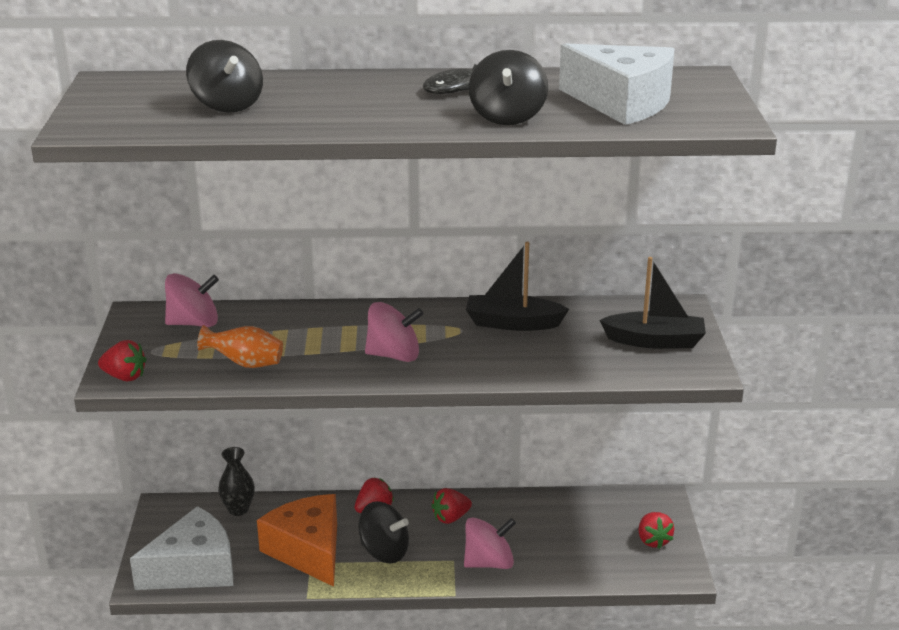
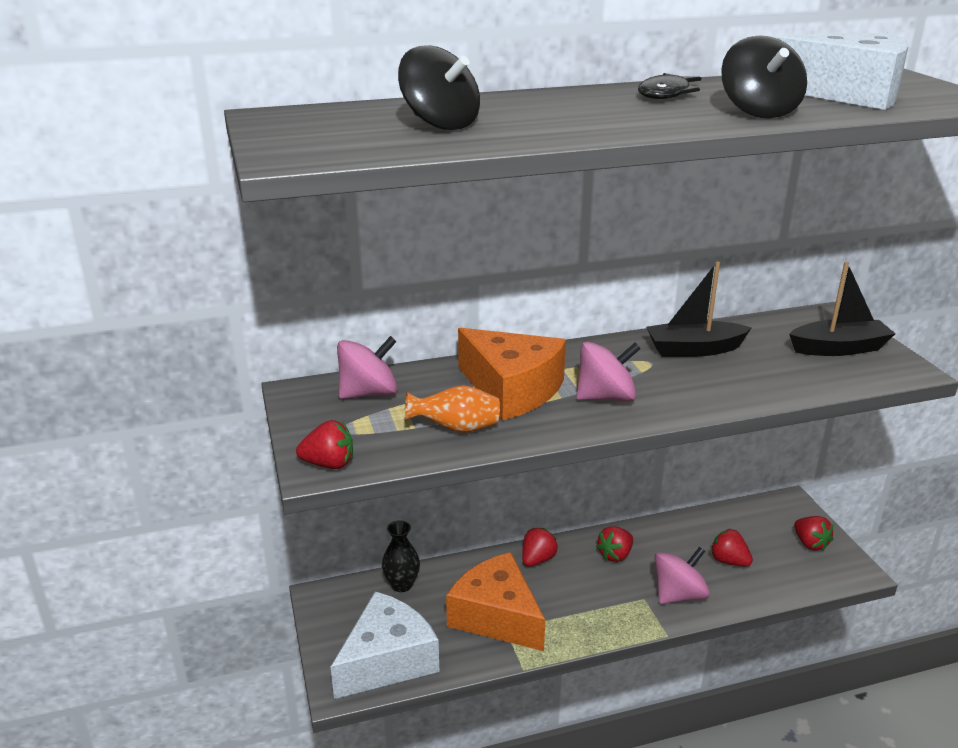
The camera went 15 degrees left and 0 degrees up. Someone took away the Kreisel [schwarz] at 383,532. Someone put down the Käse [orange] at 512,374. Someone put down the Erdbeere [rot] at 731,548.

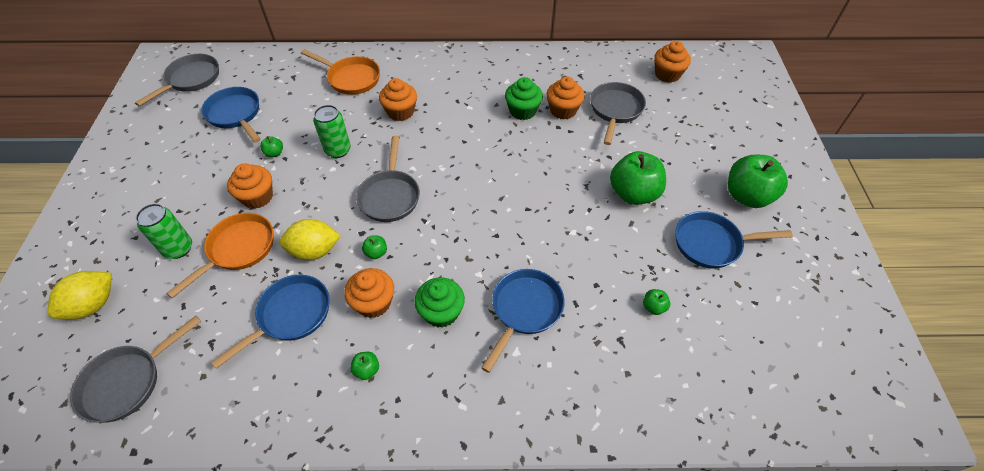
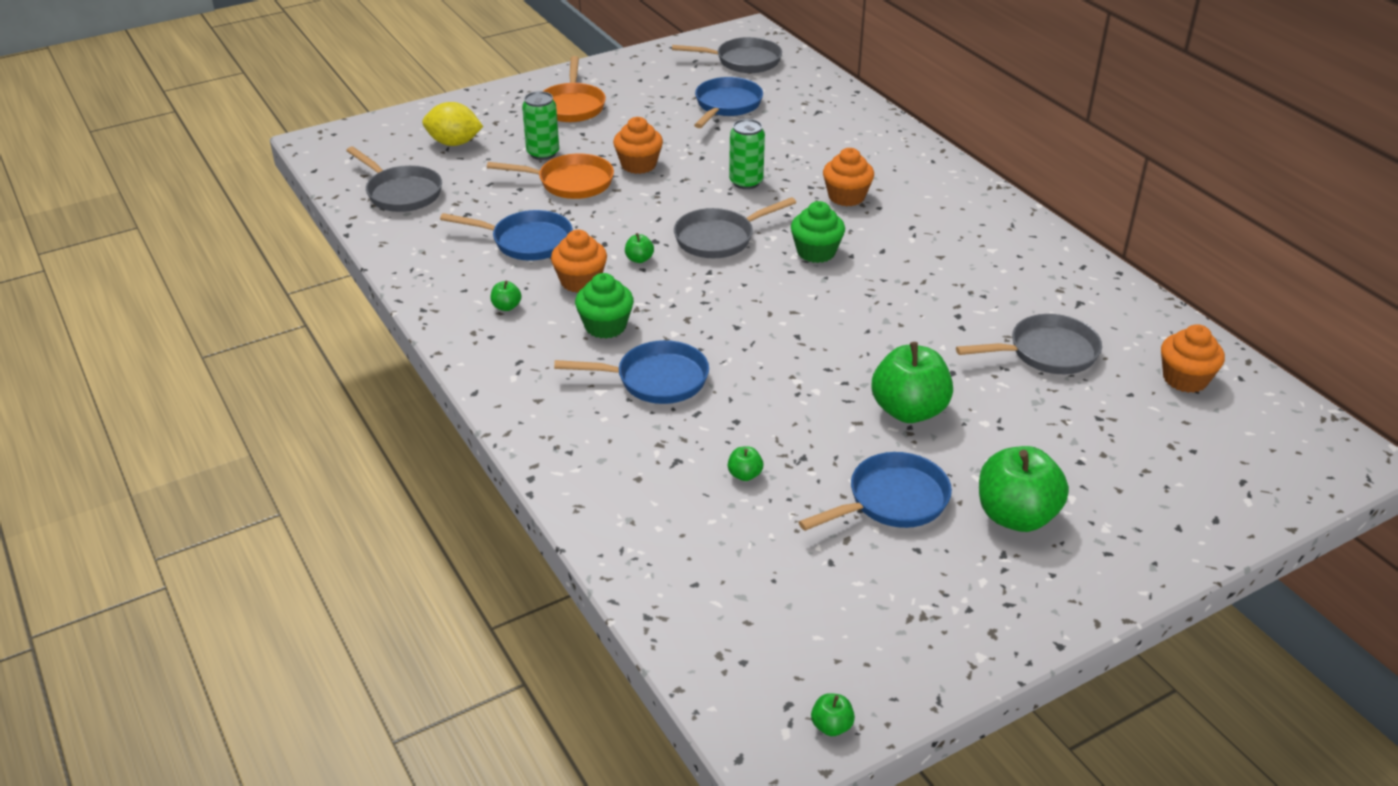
The camera went 60 degrees right and 15 degrees down. Someone carried the Pfanne [orange] from 340,72 to 574,89. Someone carried the Muffin [grün] from 524,98 to 818,232. Someone took away the Muffin [orange] at 565,98. Someone carried the Apfel [grün] from 271,147 to 833,714. Someone rotated the Pfanne [blau] at 734,240 by 90 degrees clockwise. Someone took away the Zitrone [gelb] at 309,239. Someone rotated the Pfanne [grau] at 135,369 by 150 degrees counterclockwise.

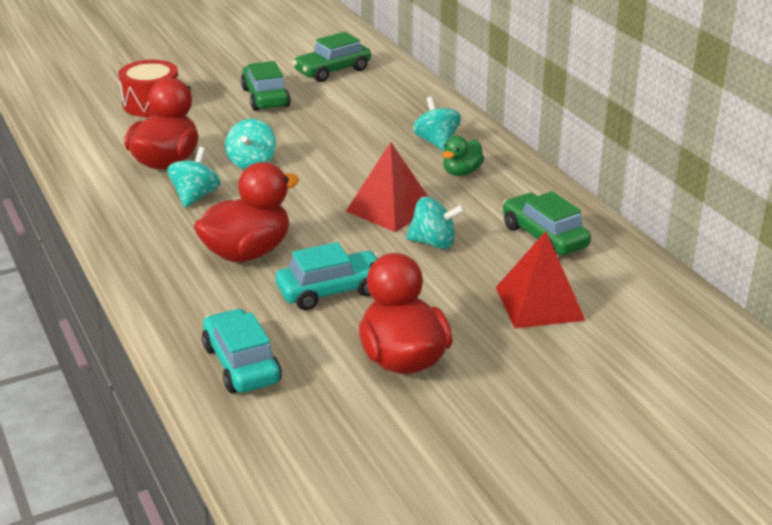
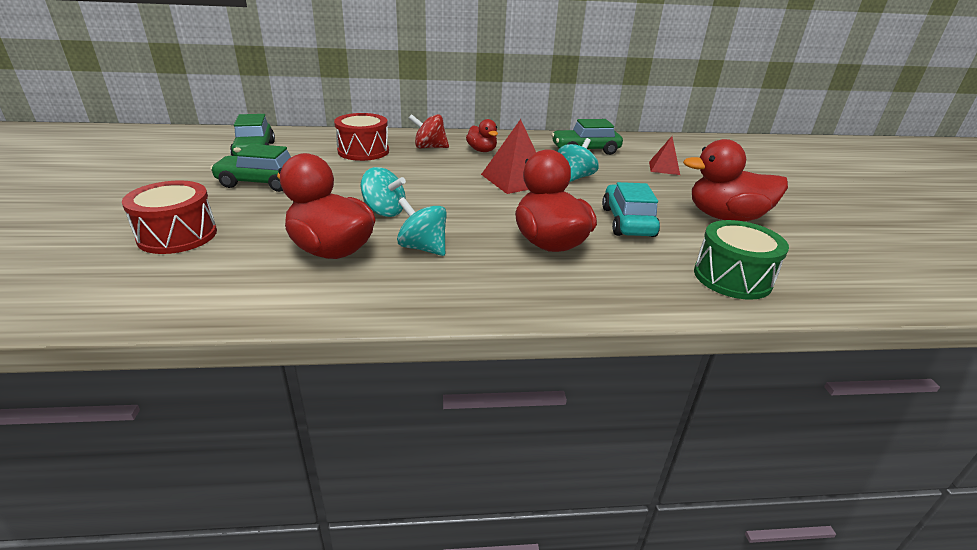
The camera went 70 degrees left and 0 degrees up. Someone repainted the Kreisel [türkis] at 437,124, which became the Kreisel [rot] at 428,131. Someone repainted the Ente [grün] at 463,156, which became the Ente [rot] at 482,135. Someone scaled the Pyramide [rot] at 541,279 by 0.60. Someone swapped the Auto [türkis] at 242,350 for the Trommel [grün] at 741,260. Someone put down the Trommel [rot] at 361,137.

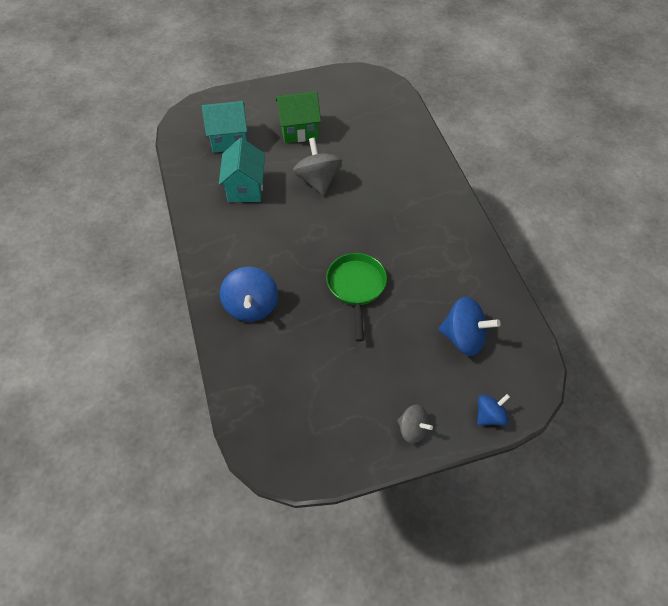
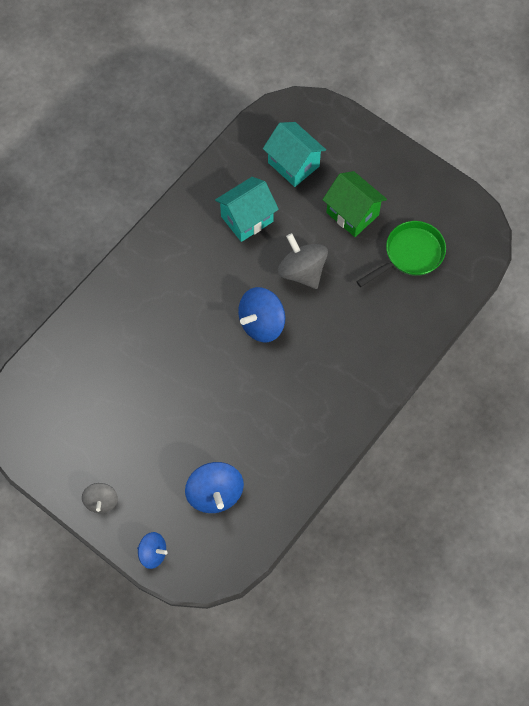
The camera went 55 degrees right and 10 degrees up. Someone rotated the Kreisel [grau] at 317,166 by 75 degrees counterclockwise. Someone carried the Pfanne [grün] from 356,297 to 401,254. Someone carried the Kreisel [blau] from 249,294 to 261,314.

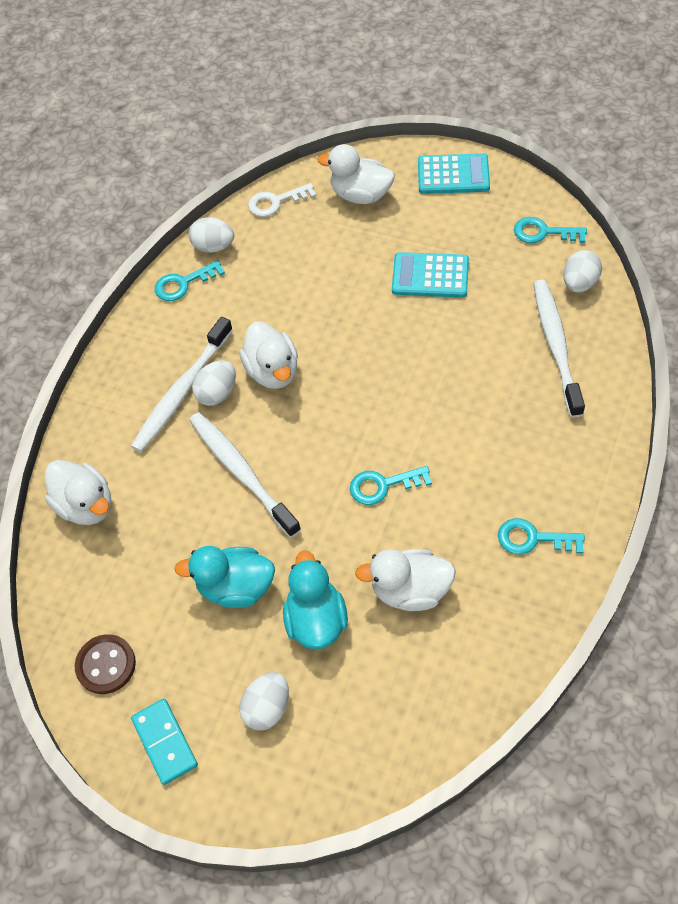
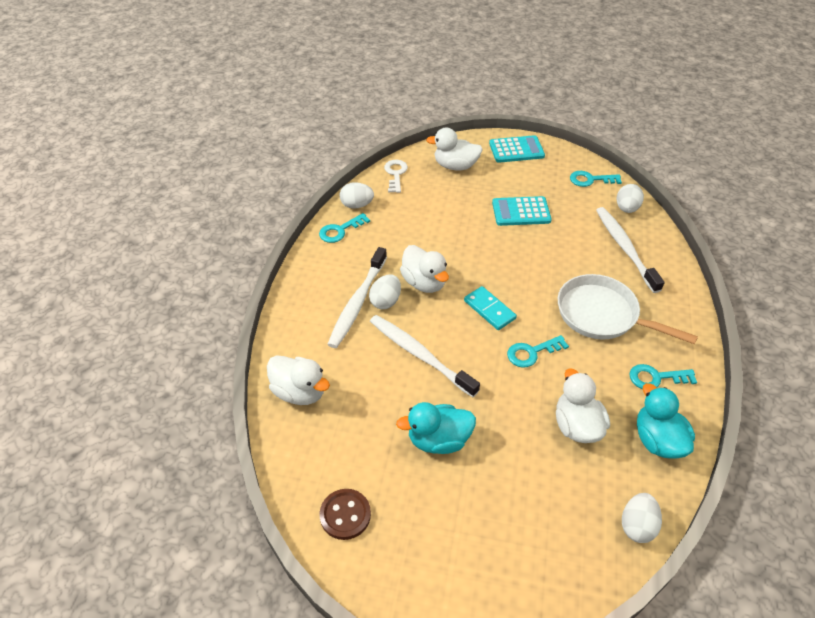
The camera went 15 degrees left and 10 degrees down. Someone rotated the Schlüssel [weiß] at 282,200 by 120 degrees clockwise. Someone rotated the Ente [weiß] at 405,580 by 90 degrees clockwise. Someone carried the Ente [türkis] from 315,599 to 666,421. Someone carried the Ei [weiß] from 264,701 to 642,518. Someone carried the Dominostein [türkis] from 164,742 to 490,308. Someone put down the Pfanne [weiß] at 628,309.

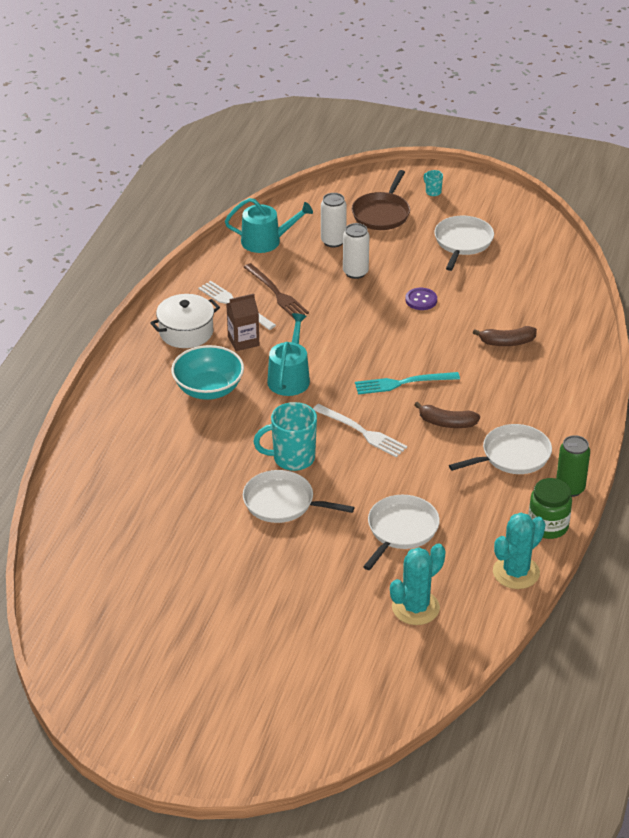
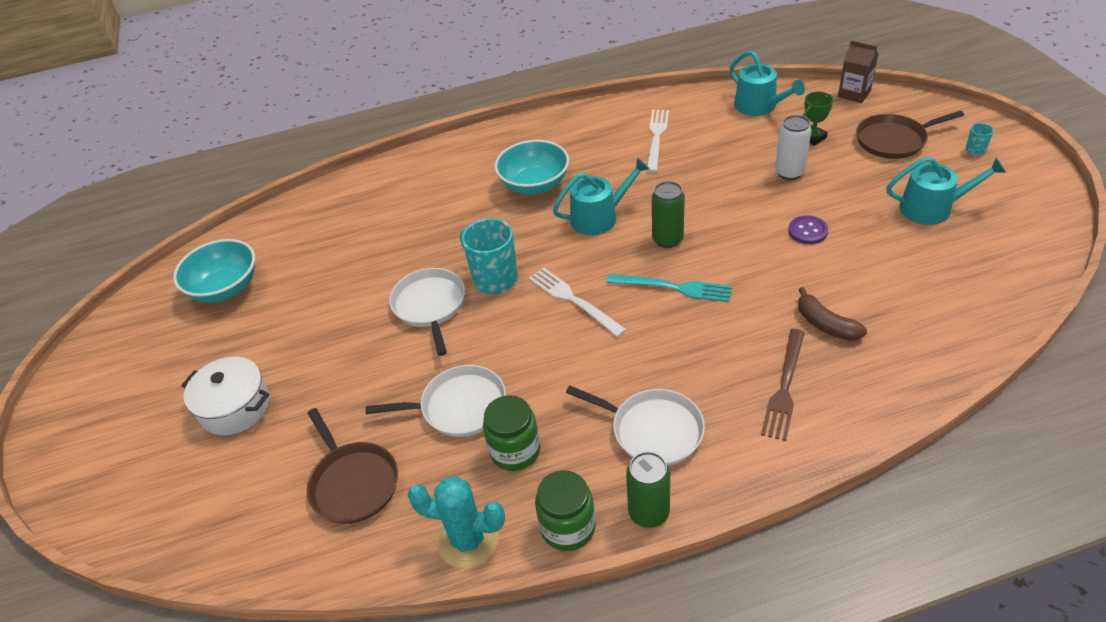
The camera went 60 degrees right and 5 degrees up. Someone swapped the Dose [weiß] at 334,220 for the Pokal [grün] at 818,119. Someone swapped the Pfanne [weiß] at 464,243 for the Gießkanne [türkis] at 946,191. Someone carried the Gabel [braun] from 276,290 to 783,385. Someone carried the Kochtopf [weiß] from 185,321 to 225,396. Someone carried the Getränkekarton [braun] from 242,322 to 858,71. Someone rotated the Gabel [türkis] at 407,383 by 150 degrees clockwise. Someone took away the Banane [braun] at 447,415. Someone rotated the Gabel [weiß] at 360,430 by 135 degrees clockwise. Someone swapped the Kaktus [türkis] at 418,584 for the Pfanne [braun] at 352,466. Someone put down the Dose [grün] at 668,214. Someone put down the Schüssel [türkis] at 214,271. Someone put down the Einmachglas [grün] at 511,433.

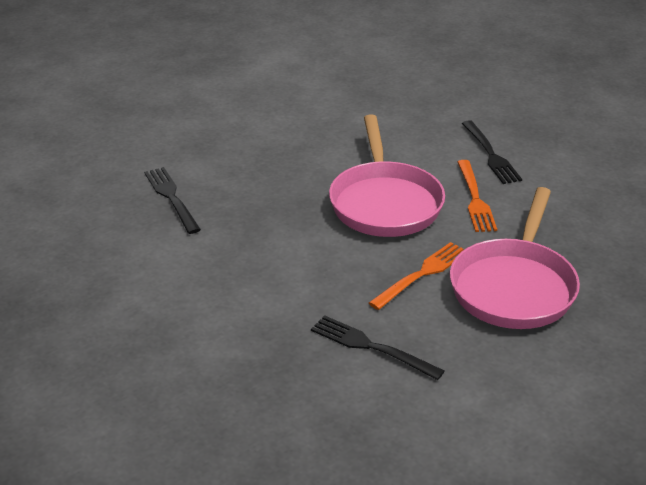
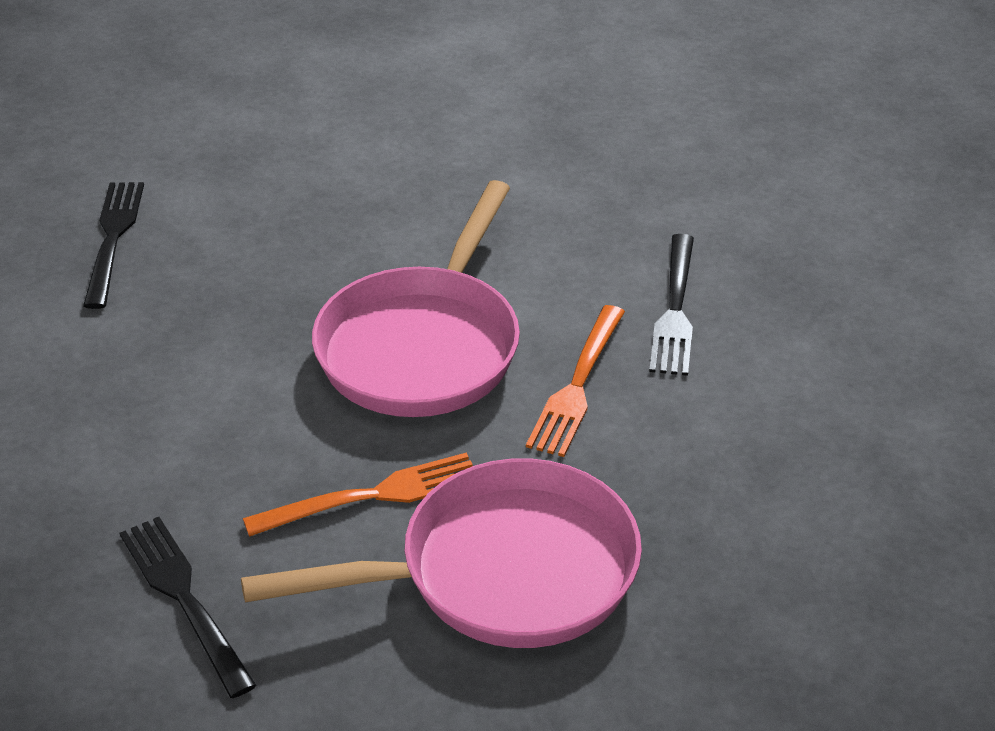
The camera went 25 degrees right and 5 degrees up. Someone rotated the Pfanne [rosa] at 515,258 by 150 degrees counterclockwise.

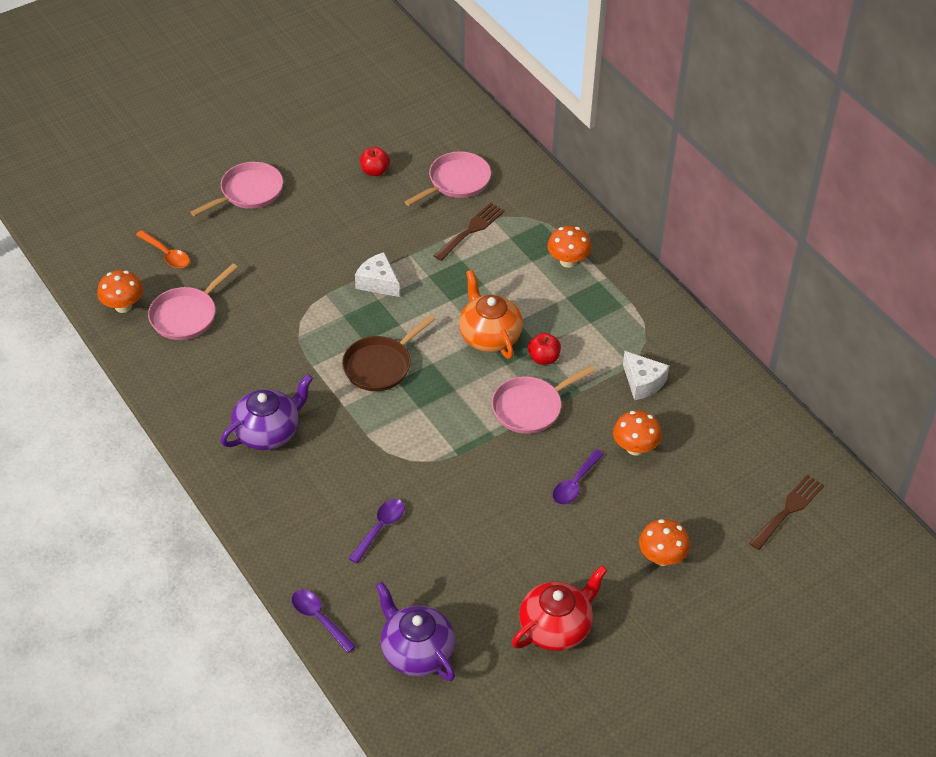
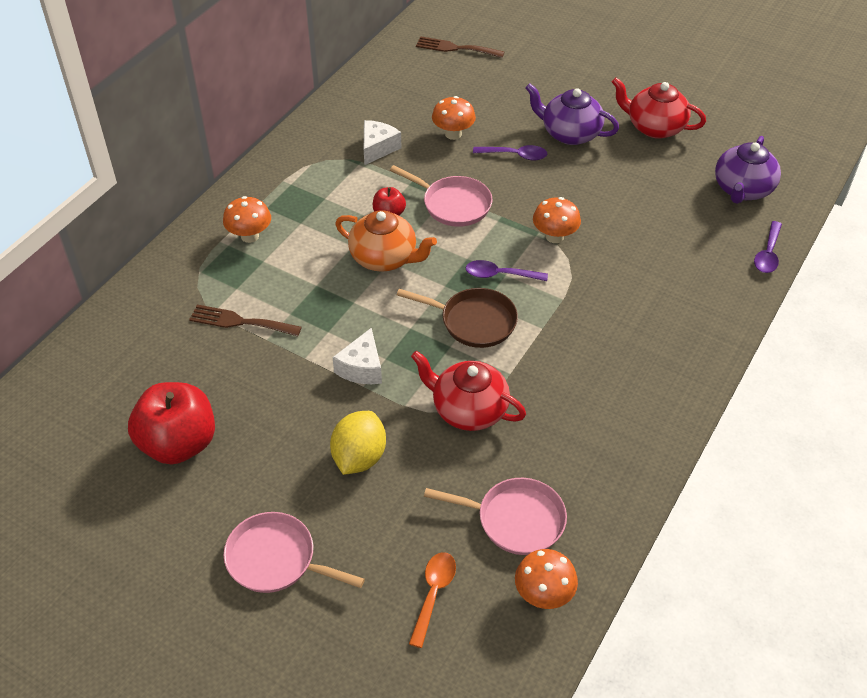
The camera went 115 degrees left and 0 degrees up. Someone scaled the Apfel [rot] at 375,161 by 2.08. Someone took away the Pfanne [rosa] at 448,178. Someone rotated the Teekanne [orange] at 491,314 by 105 degrees counterclockwise. Someone carried the Teekanne [lila] from 266,412 to 572,114. Someone carried the Löffel [lila] from 376,531 to 507,270. Someone carried the Pilz [orange] from 664,542 to 557,220. Someone put down the Teekanne [rot] at 468,391. Someone put down the Zitrone [gelb] at 358,443.

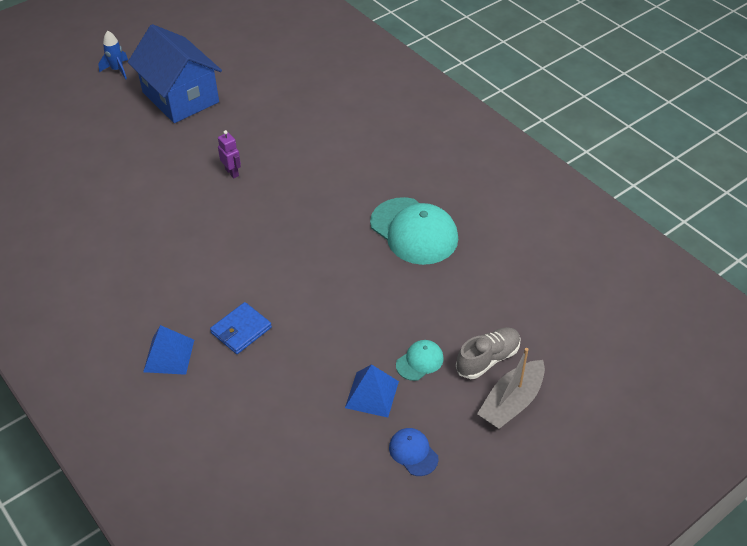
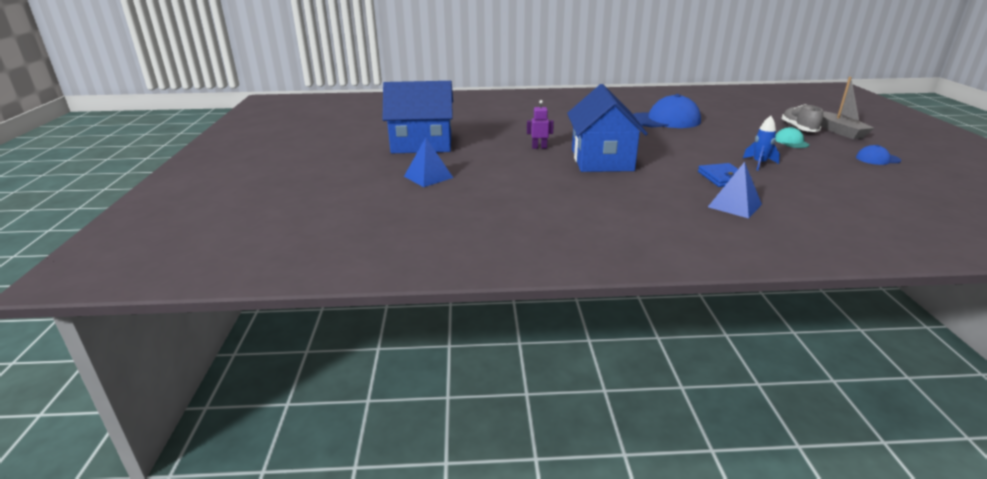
The camera went 55 degrees left and 20 degrees down. Someone carried the Rakete [blau] from 113,55 to 761,143. Someone repainted the Kappe [türkis] at 414,231, which became the Kappe [blau] at 667,111. Someone carried the Pyramide [blau] from 372,391 to 428,162. Someone put down the Haus [blau] at 607,128.

